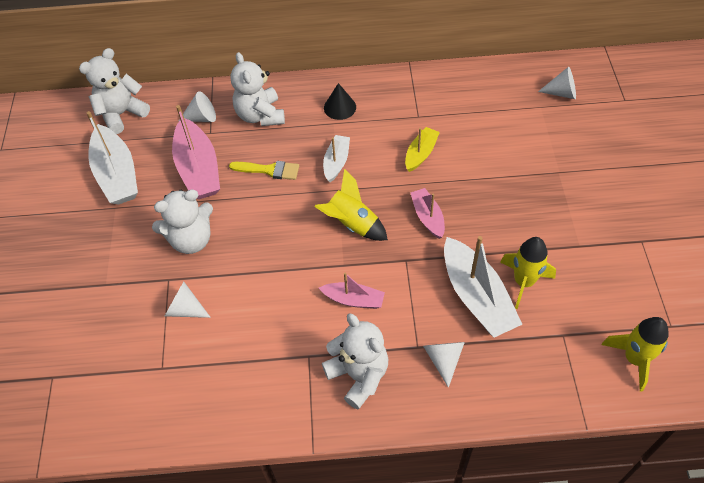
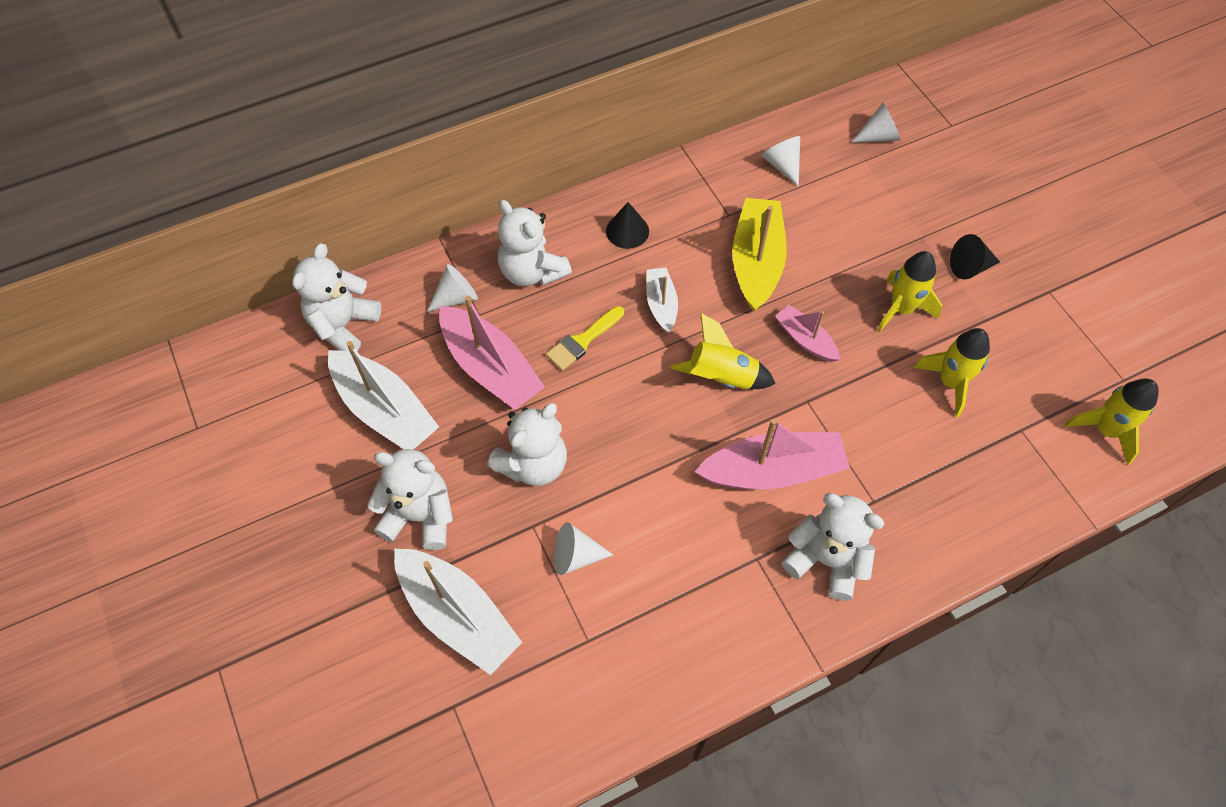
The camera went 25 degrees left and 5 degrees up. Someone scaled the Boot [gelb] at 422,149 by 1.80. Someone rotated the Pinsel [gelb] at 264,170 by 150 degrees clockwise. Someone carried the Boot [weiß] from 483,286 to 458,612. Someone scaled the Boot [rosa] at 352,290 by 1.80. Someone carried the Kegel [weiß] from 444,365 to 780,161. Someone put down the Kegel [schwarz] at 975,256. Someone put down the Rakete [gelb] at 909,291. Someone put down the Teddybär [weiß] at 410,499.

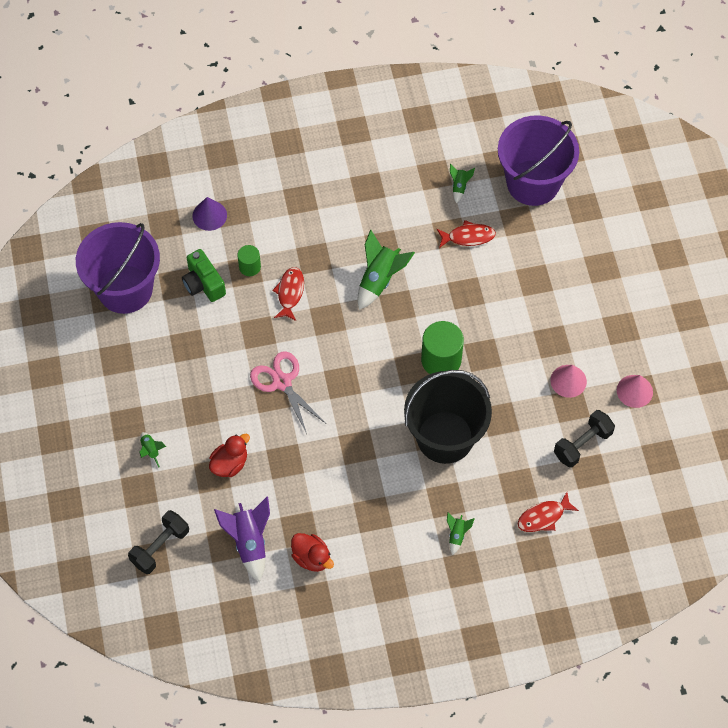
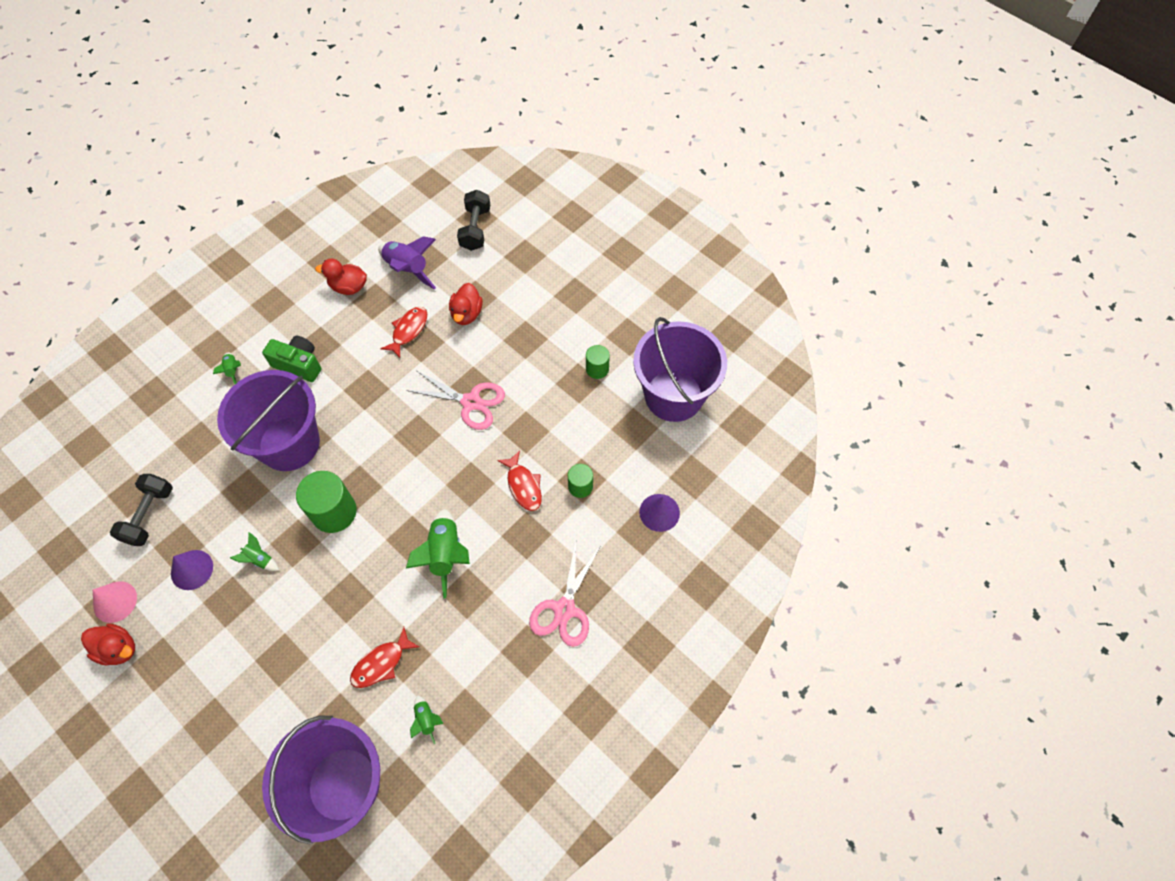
The camera went 145 degrees right and 0 degrees up. Someone carried the Kamera [grün] from 204,275 to 291,358. Someone repainted the Kegel [rosa] at 568,381, which became the Kegel [lila] at 192,570. Someone repainted the Eimer [schwarz] at 448,417, which became the Eimer [lila] at 268,420. Someone carried the Rakete [grün] from 152,449 to 254,551. Someone carried the Fisch [rot] from 548,512 to 403,332. Someone put down the Vollzylinder [grün] at 598,362. Someone put down the Schere [rosa] at 564,594. Someone put down the Ente [rot] at 108,644.

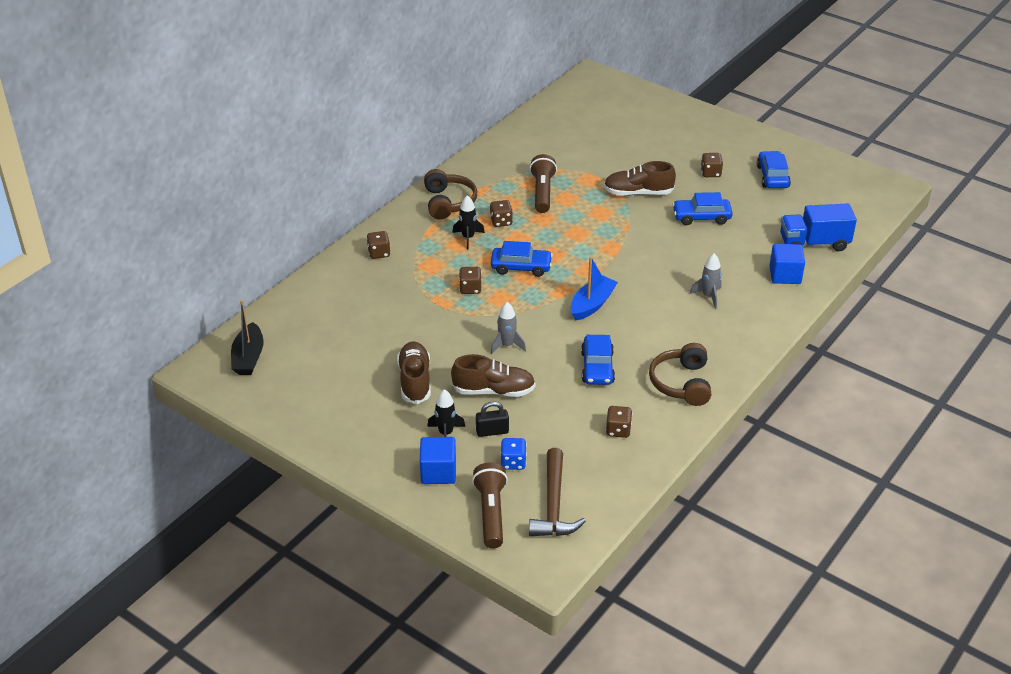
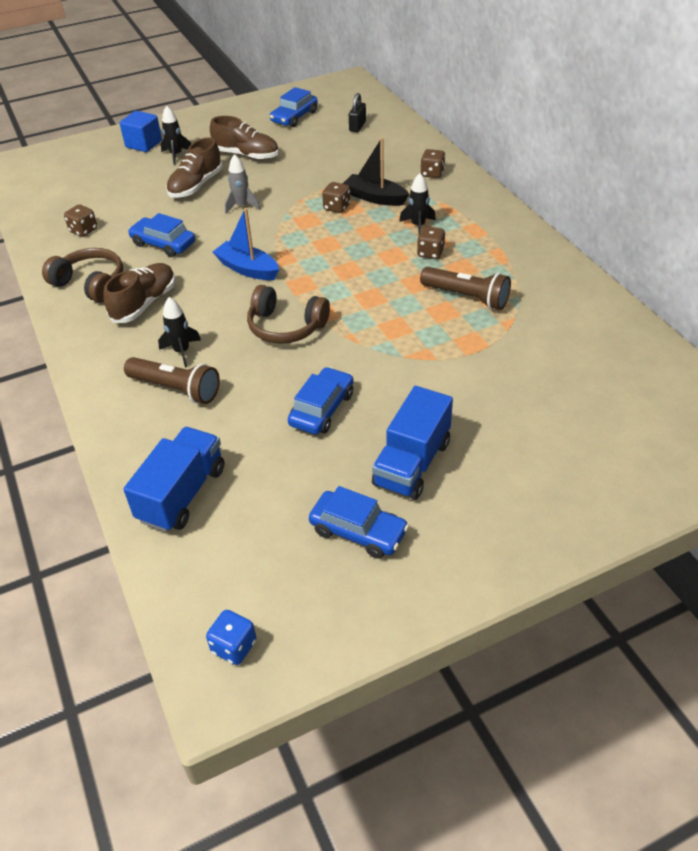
The camera went 120 degrees right and 5 degrees up. Someone swapped the Spielwürfel [braun] at 712,165 for the Lastwagen [blau] at 412,443. Someone carried the Schuh [braun] from 640,178 to 139,293. Someone carried the Kopfhörer [braun] from 450,194 to 288,314. Someone carried the Auto [blau] from 522,259 to 294,107. Someone took away the Kubus [blau] at 787,264. Someone repainted the Rakete [grau] at 706,281, which became the Rakete [schwarz] at 179,332. Someone rotated the Boot [blau] at 594,289 by 150 degrees clockwise. Someone carried the Boot [schwarz] from 247,337 to 376,172. Someone carried the Vorhängeschloss [schwarz] from 492,419 to 357,112. Someone carried the Spielwürfel [blau] from 513,454 to 231,637. Someone took away the Hammer [braun] at 557,492. Someone carried the Taschenlampe [braun] from 490,505 to 172,380.

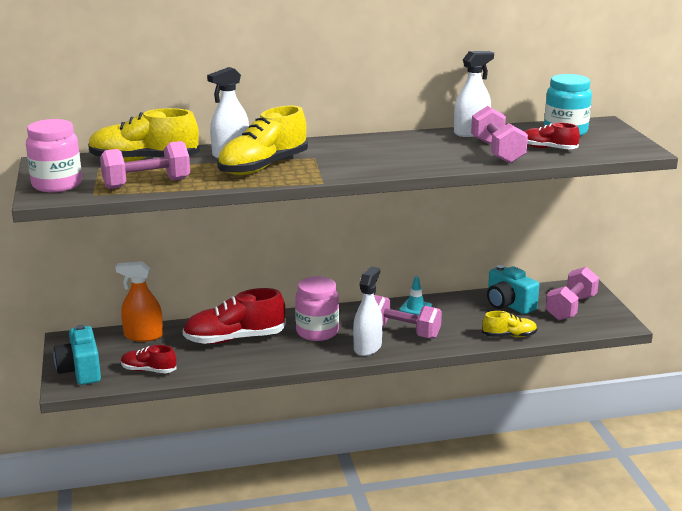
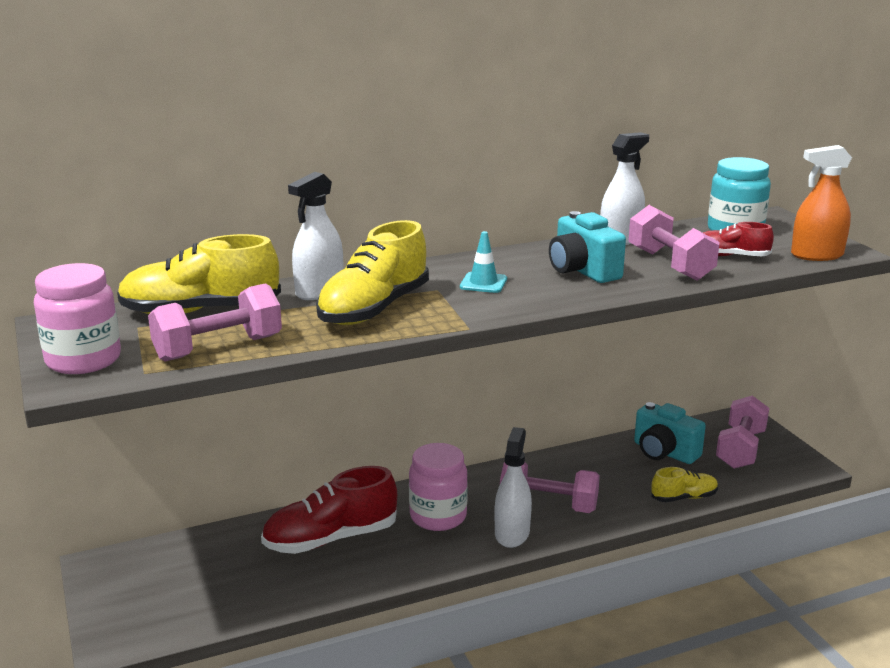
The camera went 10 degrees left and 0 degrees up. Someone carried the Sprühflasche [orange] from 139,301 to 821,203. Someone carried the Leitkegel [türkis] from 415,295 to 483,262. Someone carried the Kamera [türkis] from 77,355 to 587,247. Someone took away the Schuh [rot] at 149,359.

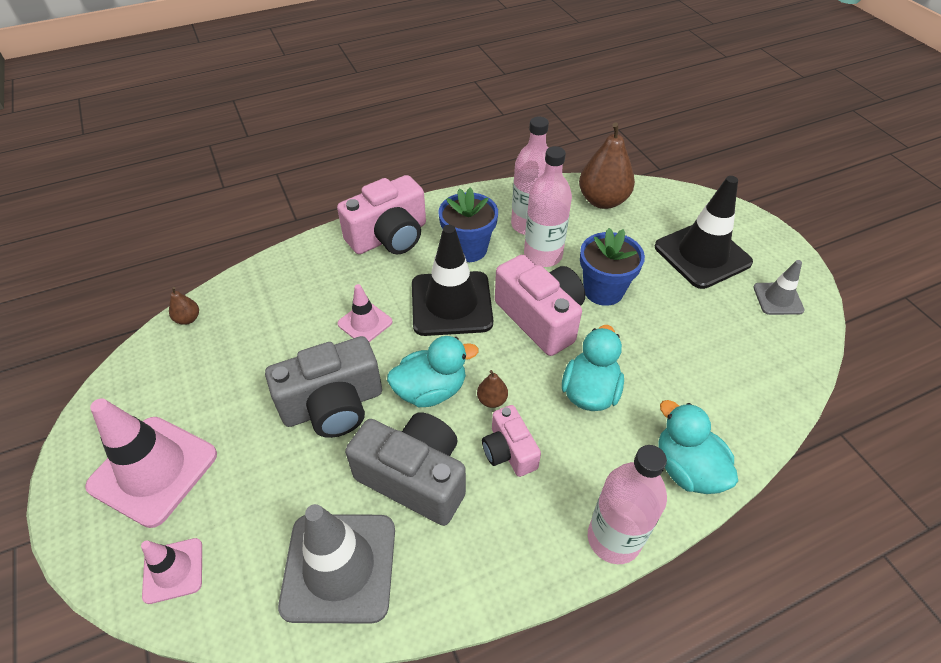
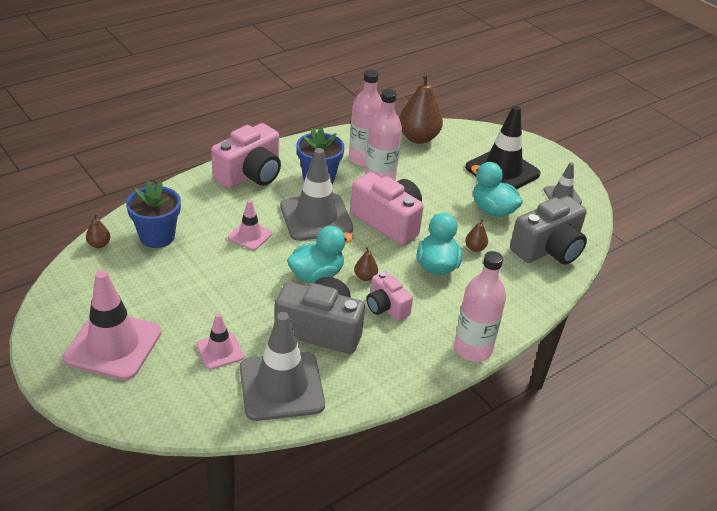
The camera went 15 degrees left and 10 degrees down. Someone repainted the Leitkegel [schwarz] at 452,280, which became the Leitkegel [grau] at 316,194. Someone carried the Blumentopf [blau] from 612,267 to 153,214. Someone carried the Kamera [grau] from 323,387 to 548,230. Someone carried the Ente [türkis] from 698,447 to 497,189. Someone carried the Leitkegel [rosa] from 171,571 to 220,341. Someone put down the Birne [braun] at 476,235.

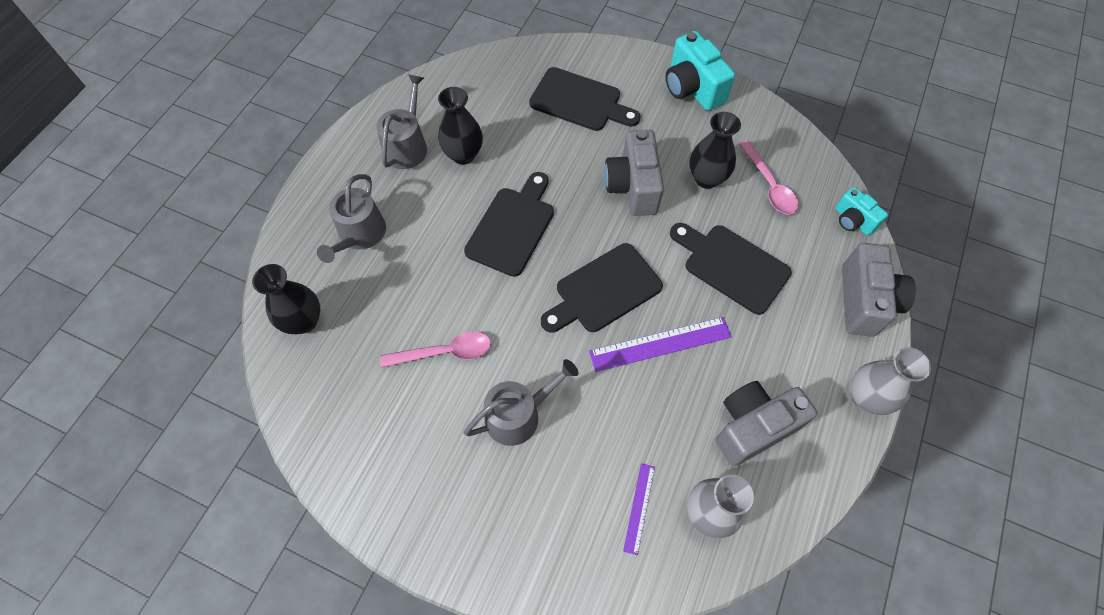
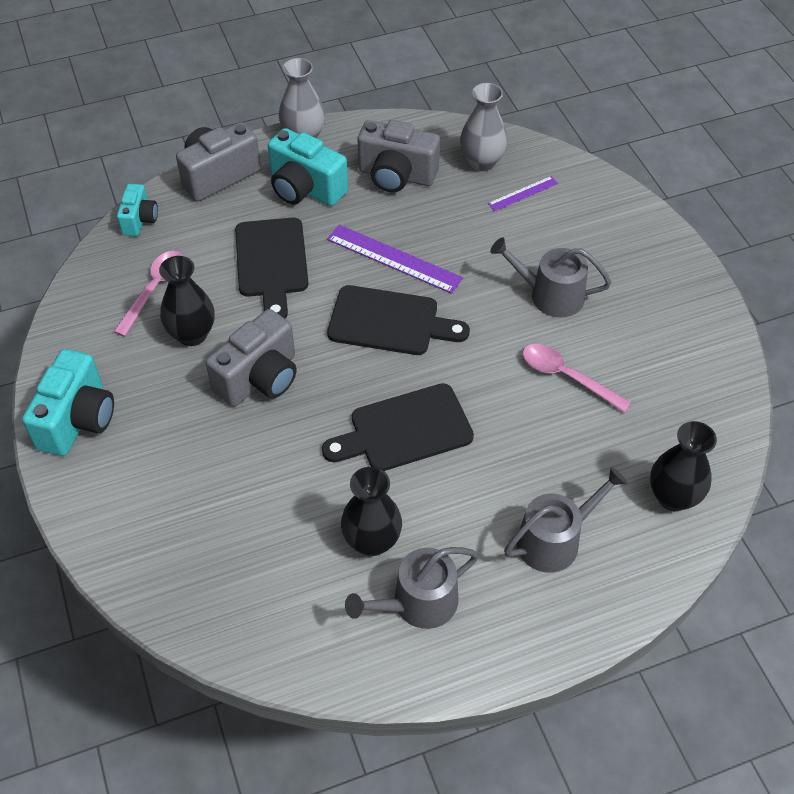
The camera went 135 degrees left and 10 degrees down. Someone took away the Schneidebrett [schwarz] at 585,99. Someone put down the Kamera [türkis] at 308,167.

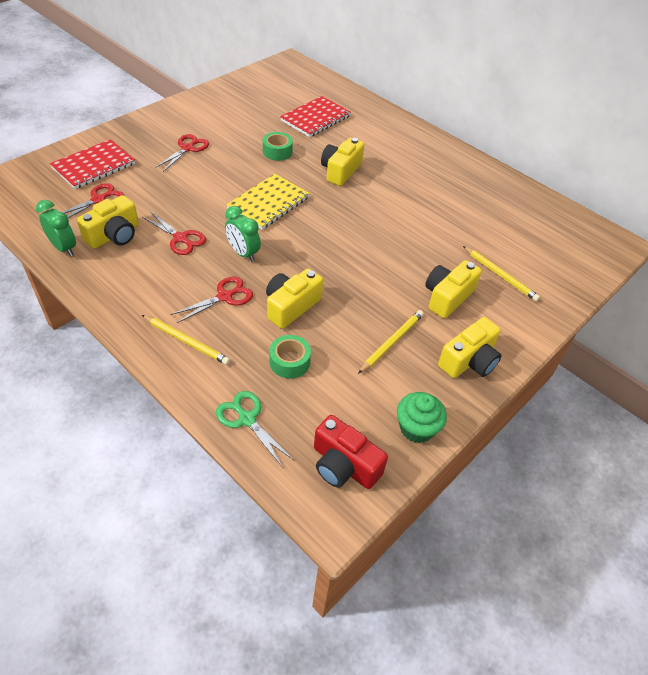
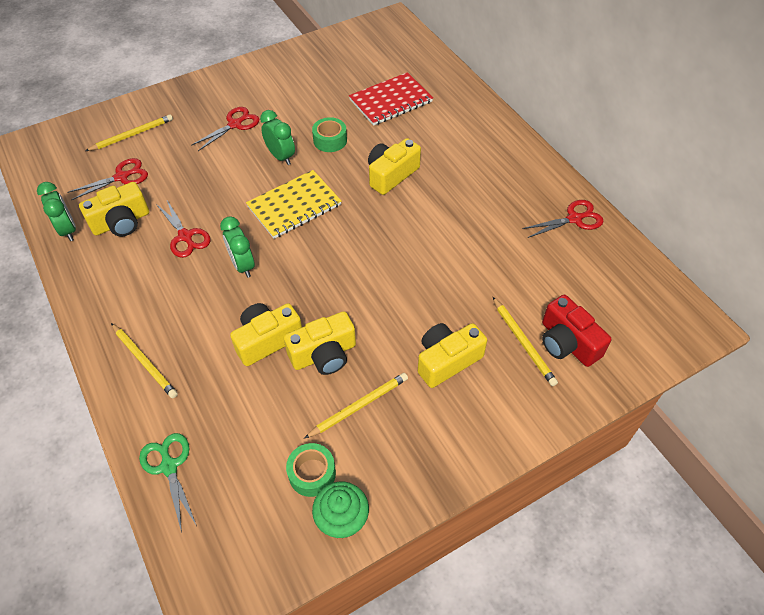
The camera went 20 degrees right and 5 degrees up. Someone swapped the Notizbuch [rot] at 92,164 for the Bleistift [gelb] at 129,132. Someone carried the Schere [rot] from 212,299 to 563,219. Someone carried the Kamera [gelb] from 469,347 to 320,343. Someone carried the Klebeband [grün] from 290,356 to 311,470. Someone carried the Kamera [rot] from 351,452 to 576,331. Someone put down the Wecker [grün] at 277,137.

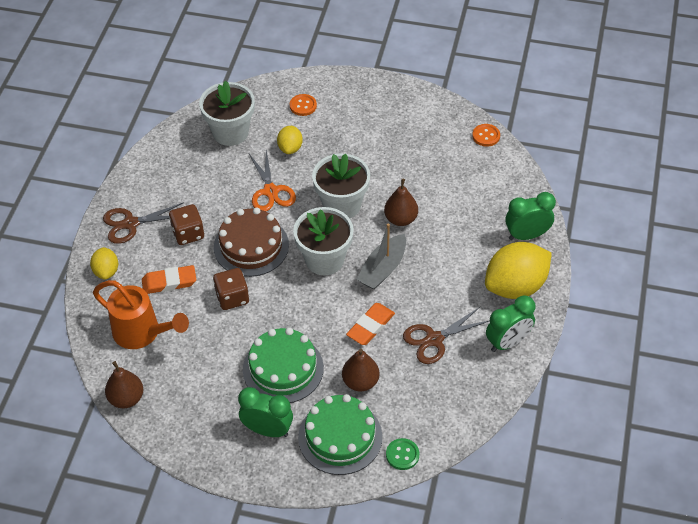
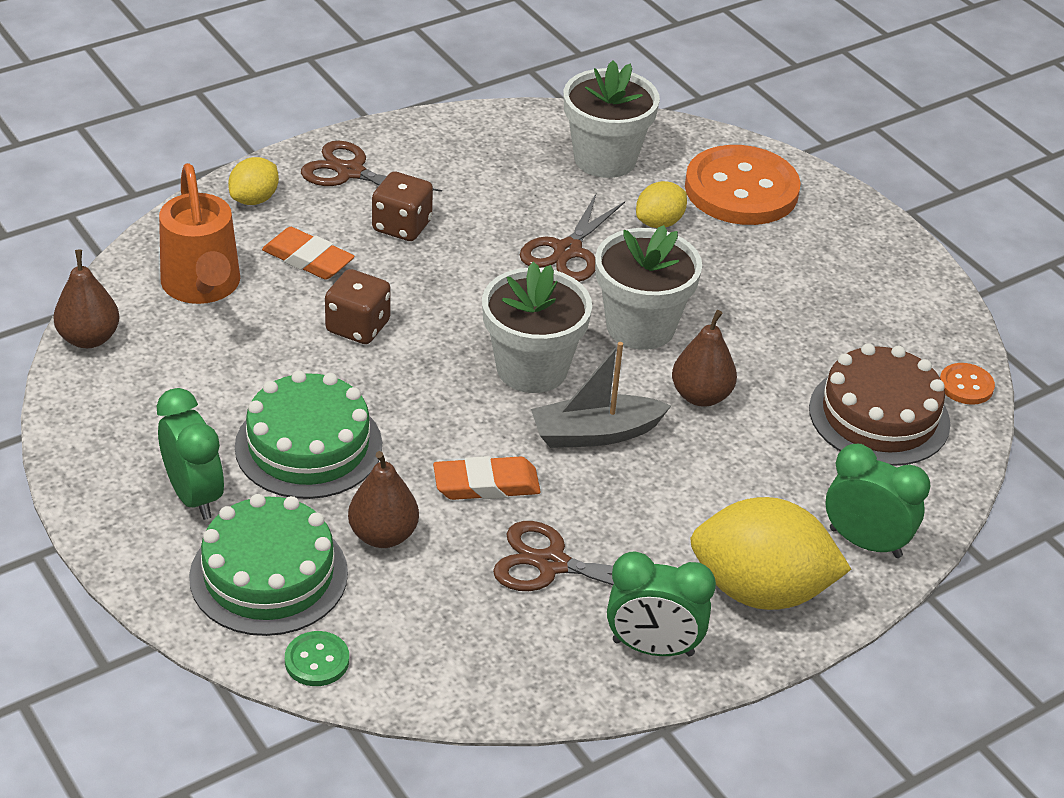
The camera went 40 degrees right and 10 degrees down. Someone scaled the Knopf [orange] at 303,105 by 2.34. Someone repainted the Schere [orange] at 272,180, which became the Schere [braun] at 572,238. Someone carried the Kuchen [braun] from 251,242 to 879,404.

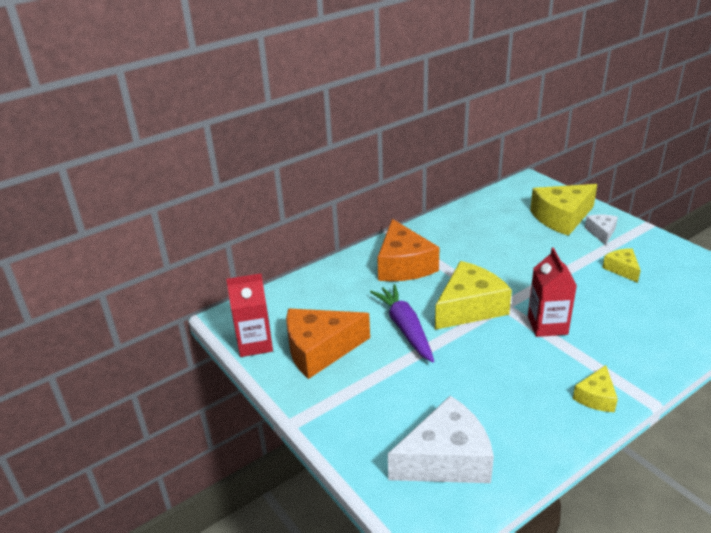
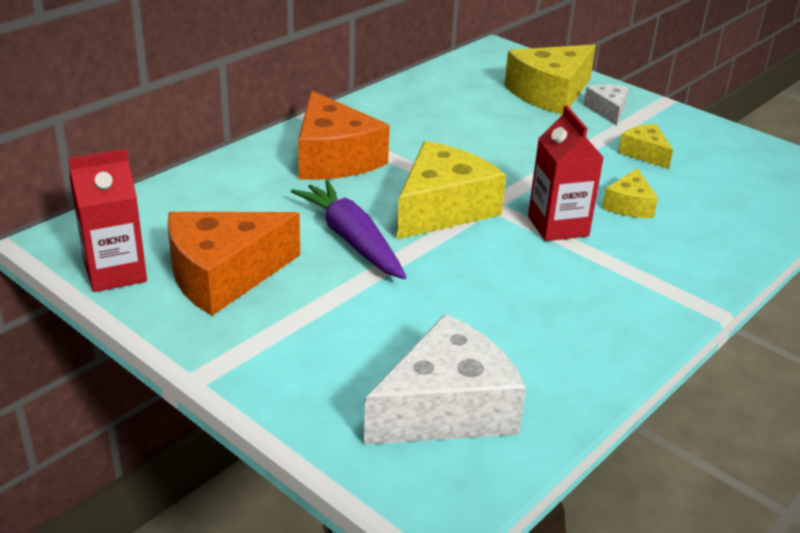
The camera went 15 degrees left and 0 degrees up. Someone carried the Käse [gelb] from 595,388 to 630,193.

